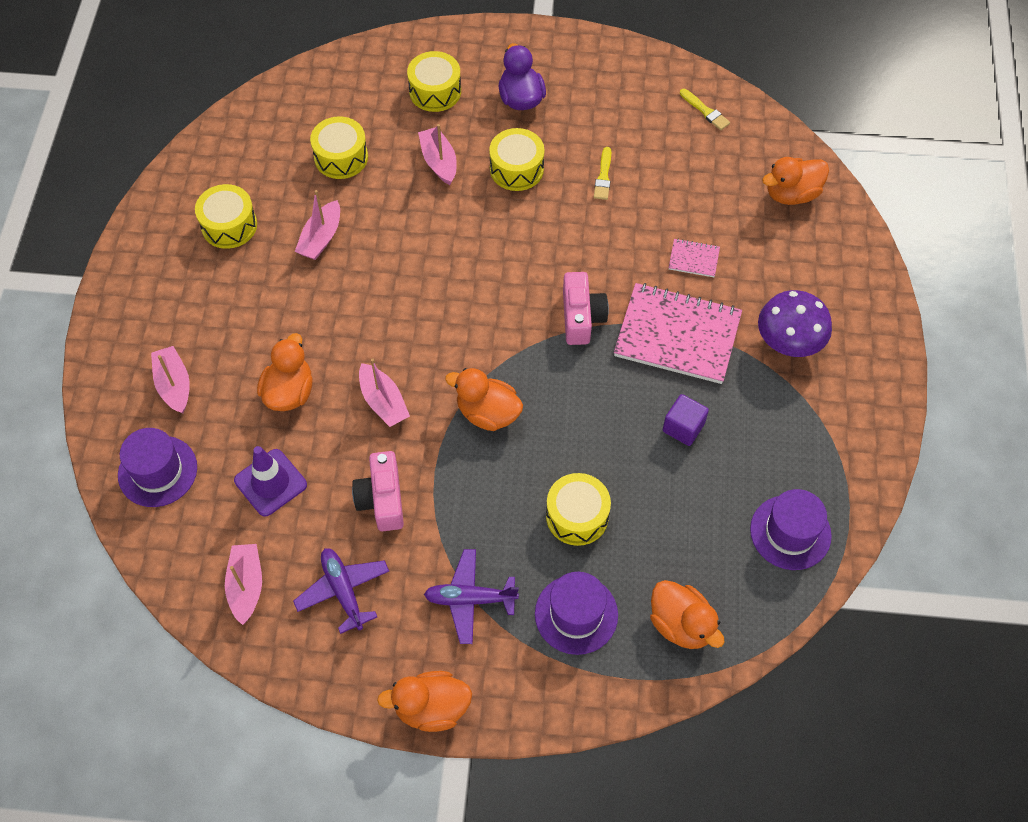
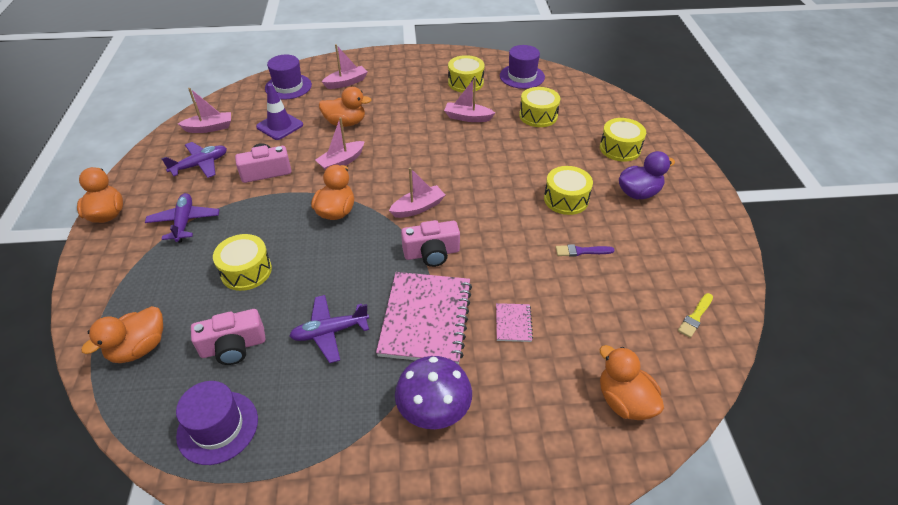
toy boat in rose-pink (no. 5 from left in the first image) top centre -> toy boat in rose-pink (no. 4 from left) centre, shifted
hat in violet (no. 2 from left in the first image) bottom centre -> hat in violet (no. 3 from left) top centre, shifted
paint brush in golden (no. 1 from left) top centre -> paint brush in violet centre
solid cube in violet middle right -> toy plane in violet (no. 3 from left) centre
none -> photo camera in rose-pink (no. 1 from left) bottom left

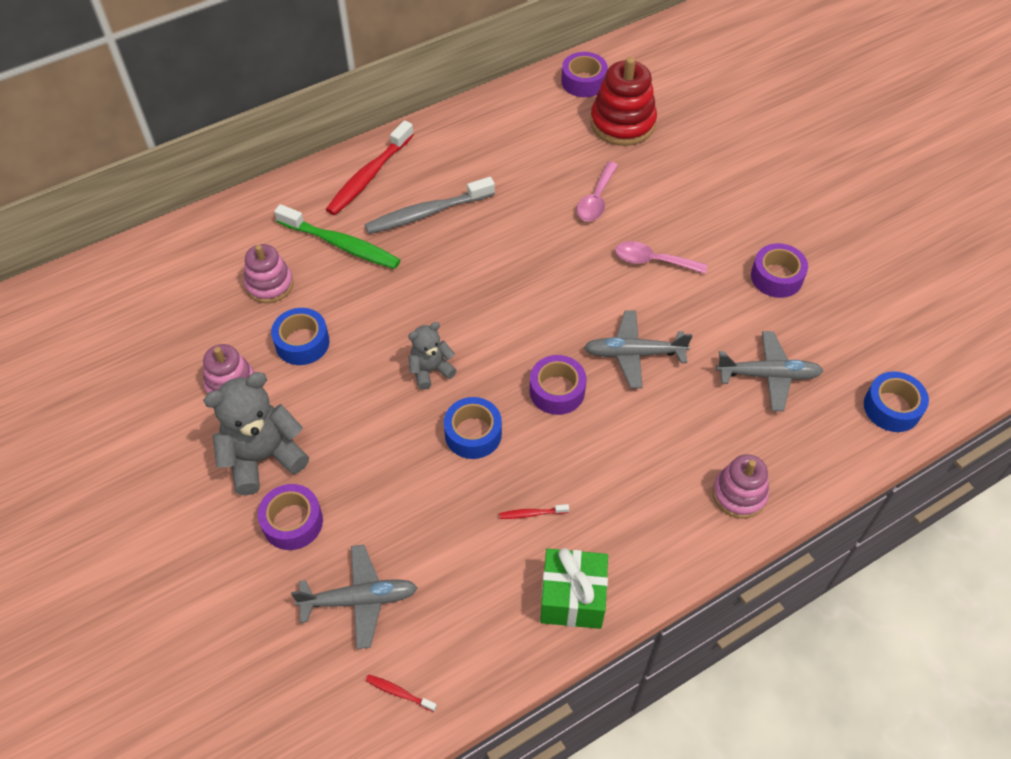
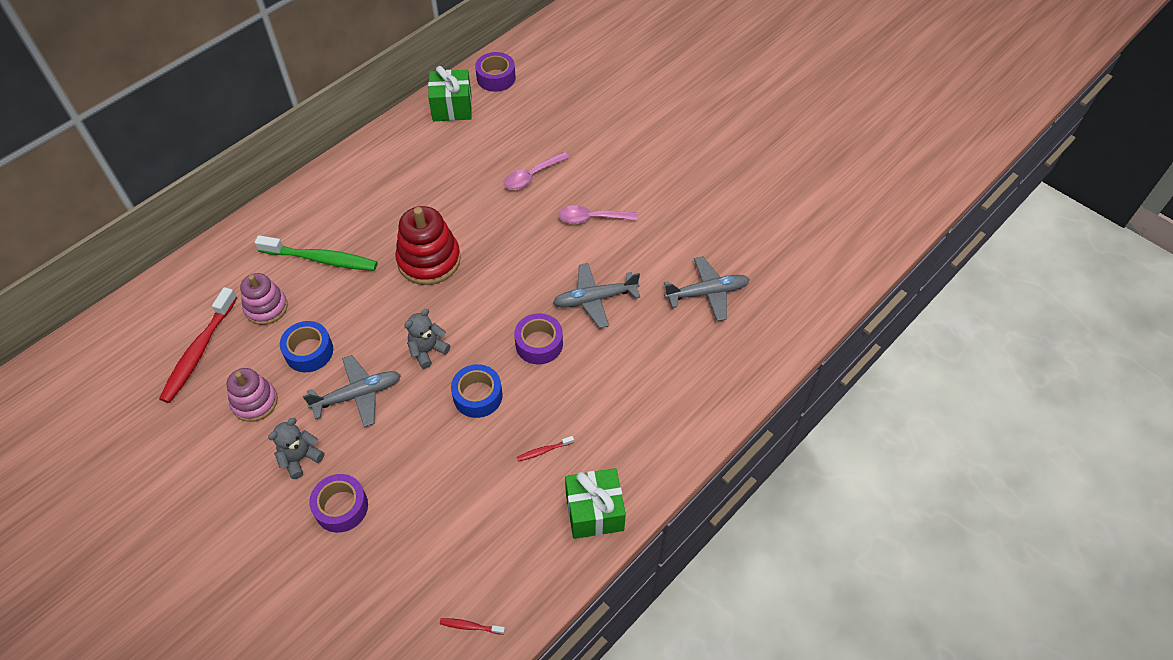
teddy in grey (no. 1 from left) middle left -> teddy in grey (no. 1 from left) bottom left, x0.57
toy plane in grey (no. 1 from left) bottom centre -> toy plane in grey (no. 1 from left) middle left, shifted
dental brush in scarlet (no. 1 from left) top centre -> dental brush in scarlet (no. 1 from left) middle left, shifted
dental brush in grey top centre -> none
tablespoon in rose-pink (no. 1 from left) top centre, 45 degrees clockwise
stacking toy in scarlet top centre -> stacking toy in scarlet centre, shifted
stacking toy in rose-pink (no. 3 from left) middle right -> none
sticky tape in violet (no. 4 from left) middle right -> none
sticky tape in blue (no. 3 from left) middle right -> none
none -> gift in leaf-green (no. 1 from left) top centre

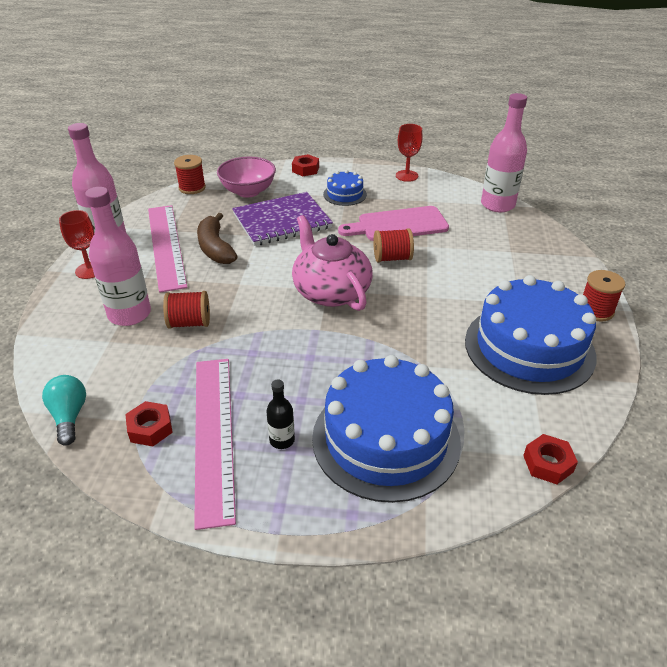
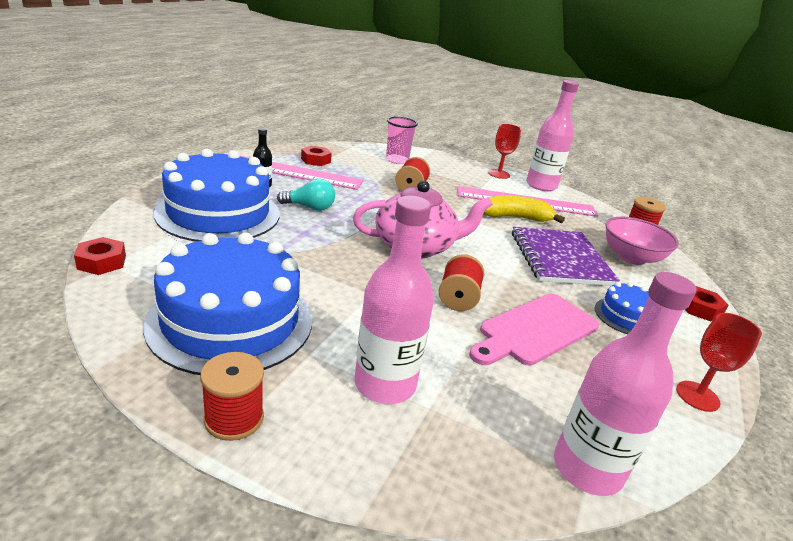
bulb in aqua middle left -> bulb in aqua centre, shifted
flask in rose-pink (no. 2 from left in the first image) middle left -> flask in rose-pink (no. 1 from left) centre, shifted
banana fruit in russet middle left -> banana fruit in golden centre
chopping board in rose-pink centre -> chopping board in rose-pink middle right, 135 degrees counterclockwise
none -> tumbler in rose-pink top centre

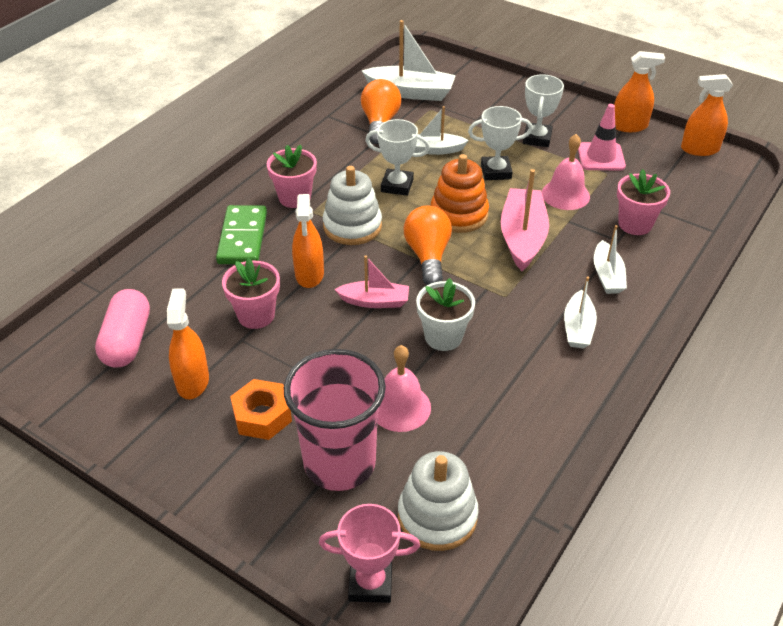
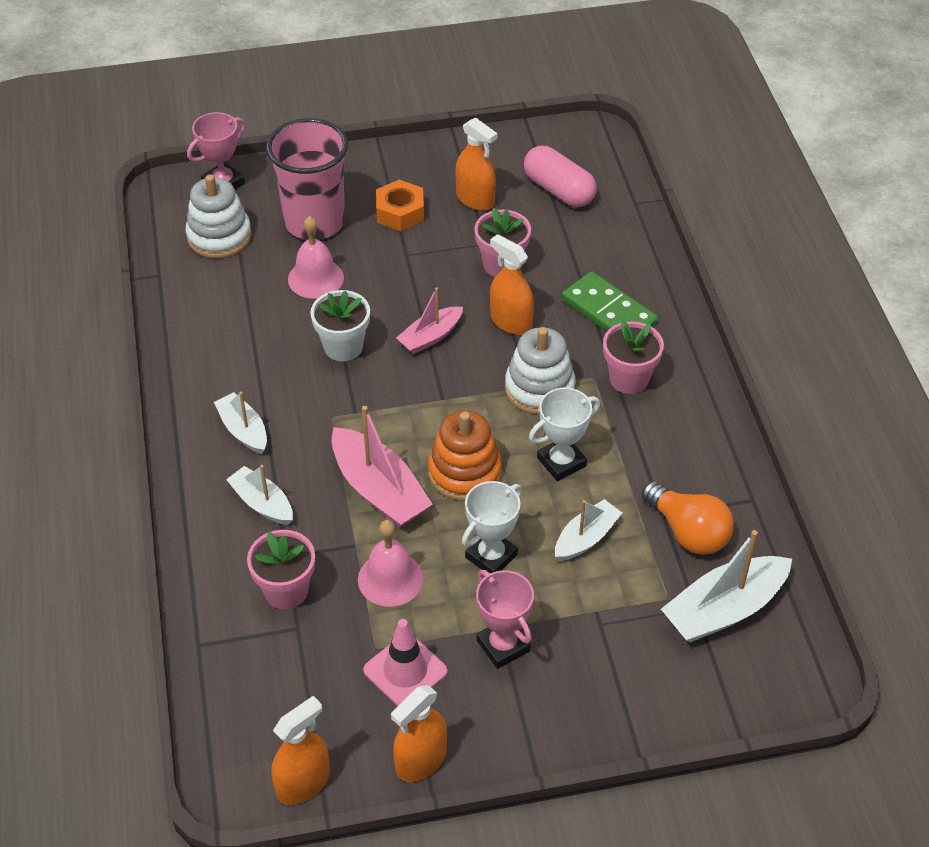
bulb in orange-coloured (no. 2 from left) centre -> none
trophy in pure white (no. 3 from left) top right -> trophy in rose-pink (no. 2 from left) bottom centre

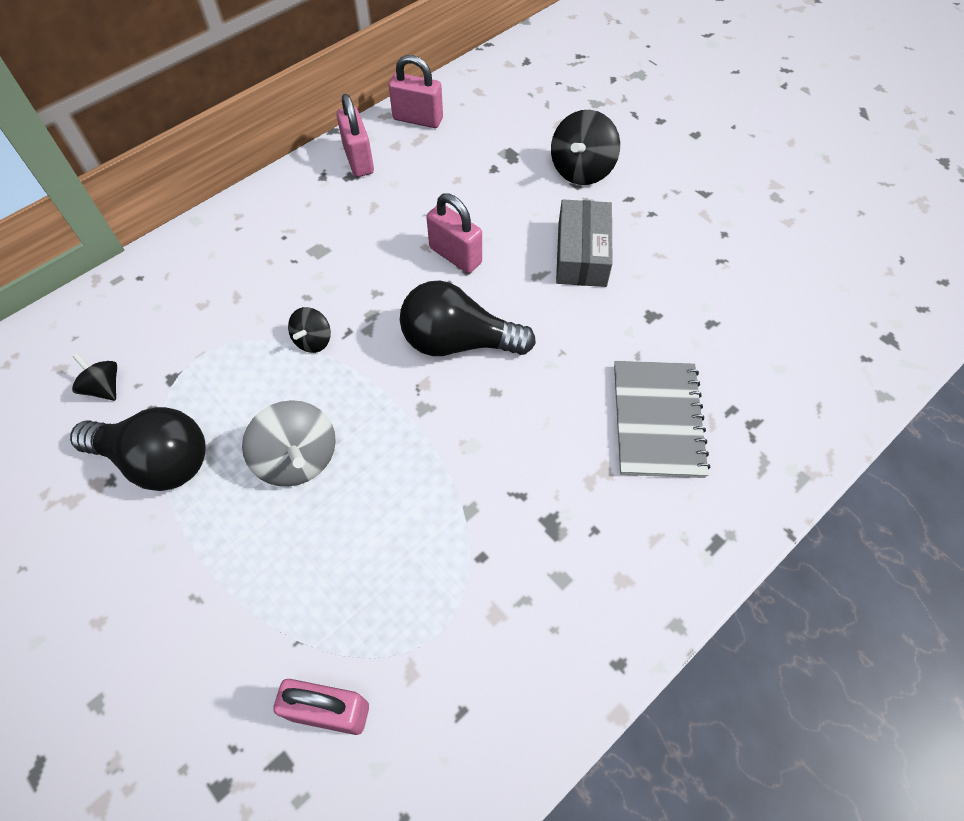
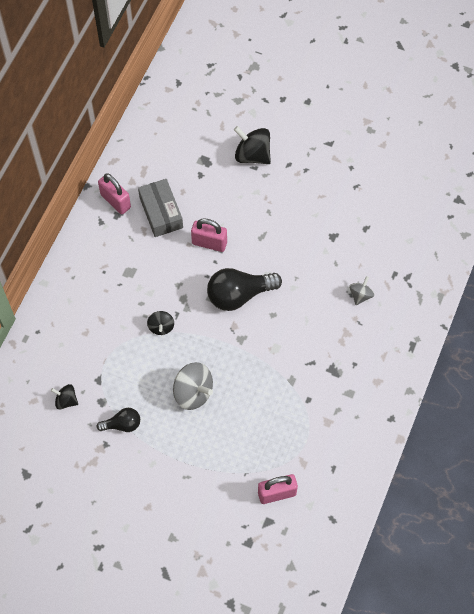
bulb in black (no. 1 from left) middle left -> bulb in black (no. 1 from left) bottom left, x0.55
padlock in rose-pink (no. 3 from left) top centre -> none
toy top in black (no. 3 from left) top centre, 120 degrees clockwise
package in grey top centre -> package in grey centre, shifted
notepad in grey middle right -> toy top in grey (no. 2 from left) middle right

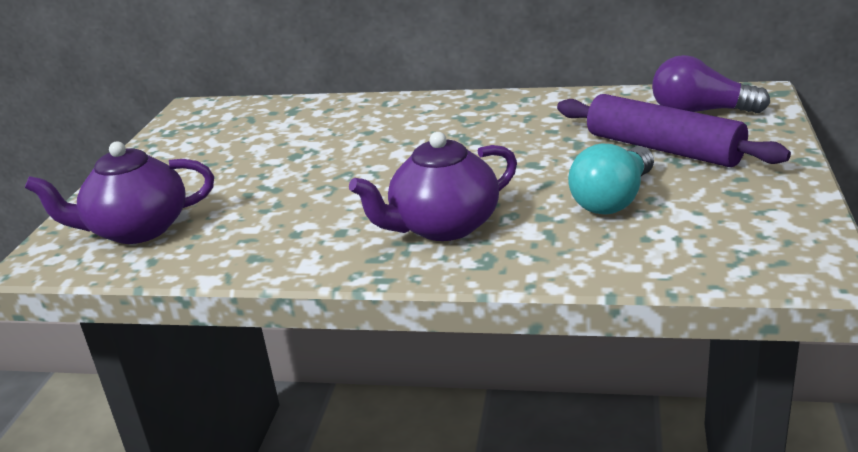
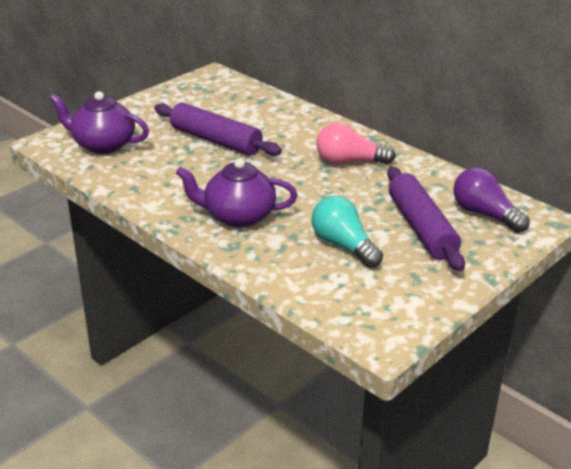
bulb in aqua middle right -> bulb in aqua centre, 75 degrees clockwise
none -> dough roller in violet (no. 1 from left) top centre
none -> bulb in rose-pink top centre

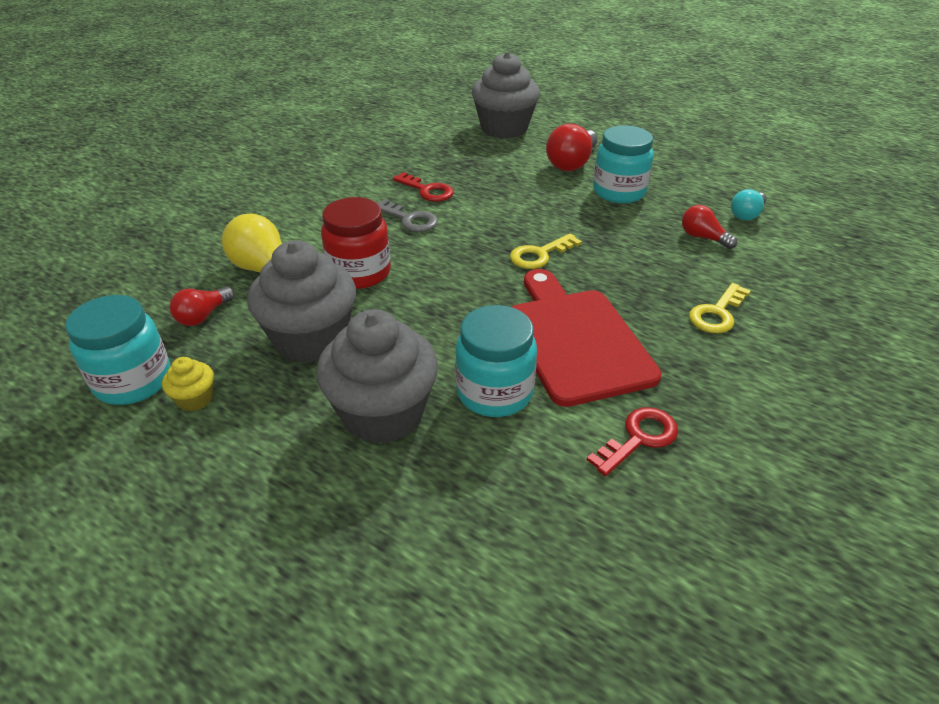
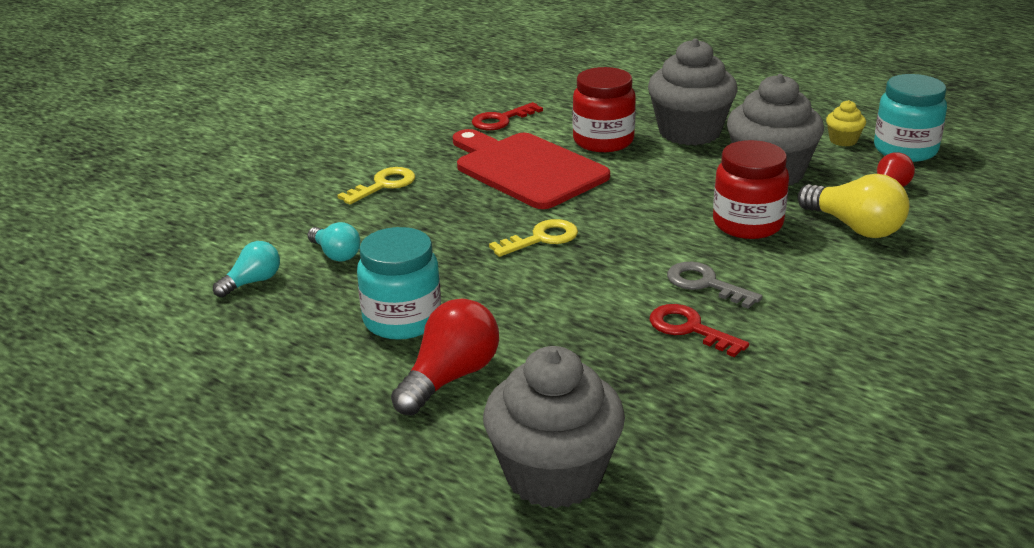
jar in aqua (no. 2 from left) centre -> jar in scarlet (no. 1 from left) top centre
chopping board in scarlet centre -> chopping board in scarlet top centre, 150 degrees clockwise
bulb in scarlet (no. 3 from left) top right -> bulb in aqua (no. 2 from left) middle left

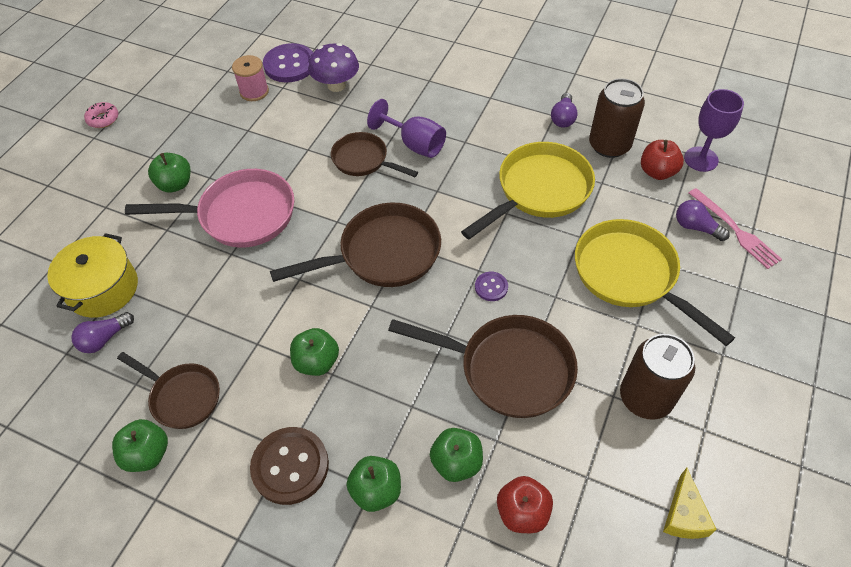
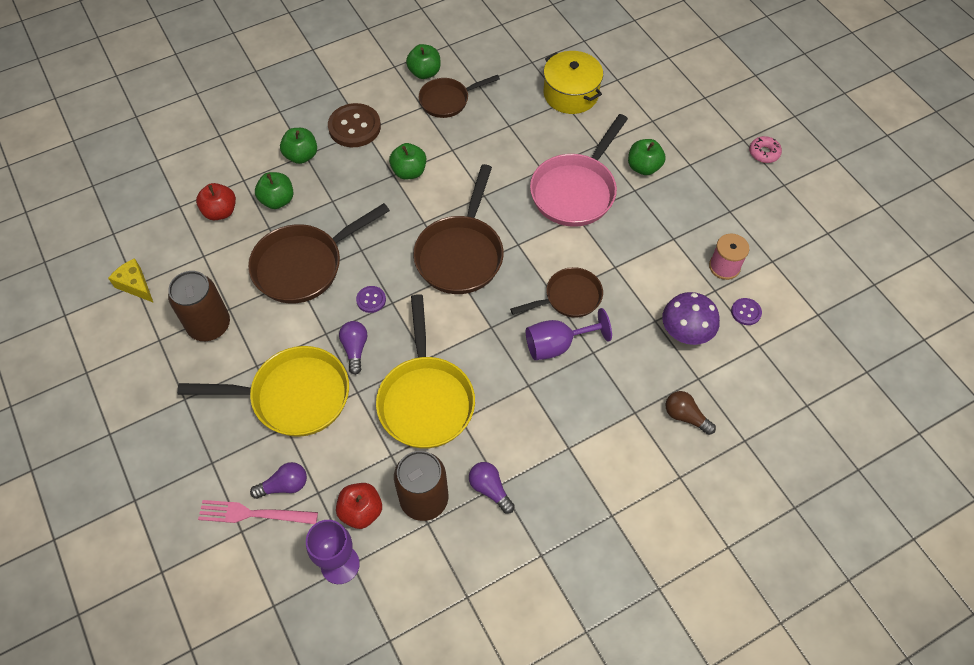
bulb in violet (no. 1 from left in the first image) middle left -> bulb in violet (no. 2 from left) centre, shifted
button in violet (no. 1 from left in the first image) top centre -> button in violet (no. 2 from left) middle right, x0.50
none -> bulb in russet middle right

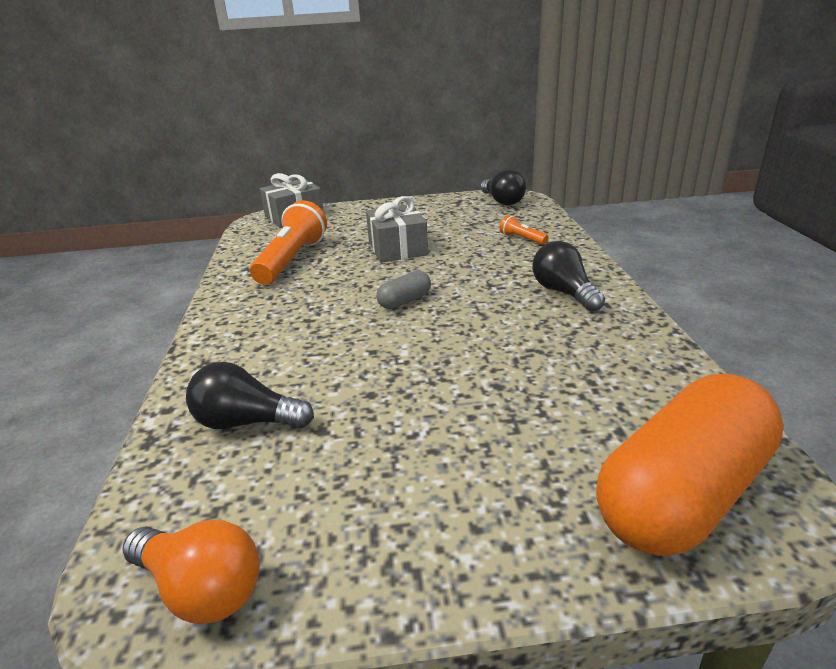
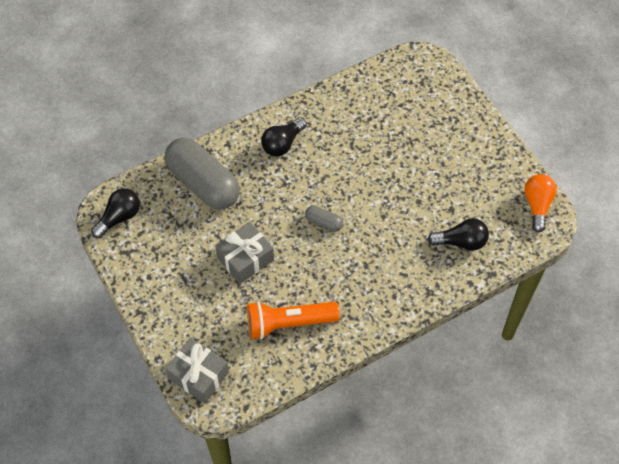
bulb in black (no. 1 from left in the first image) middle left -> bulb in black (no. 3 from left) middle right, 75 degrees counterclockwise
pocket torch in orange-coloured (no. 2 from left) centre -> pill in grey (no. 1 from left) middle left
pill in orange-coloured bottom right -> none

